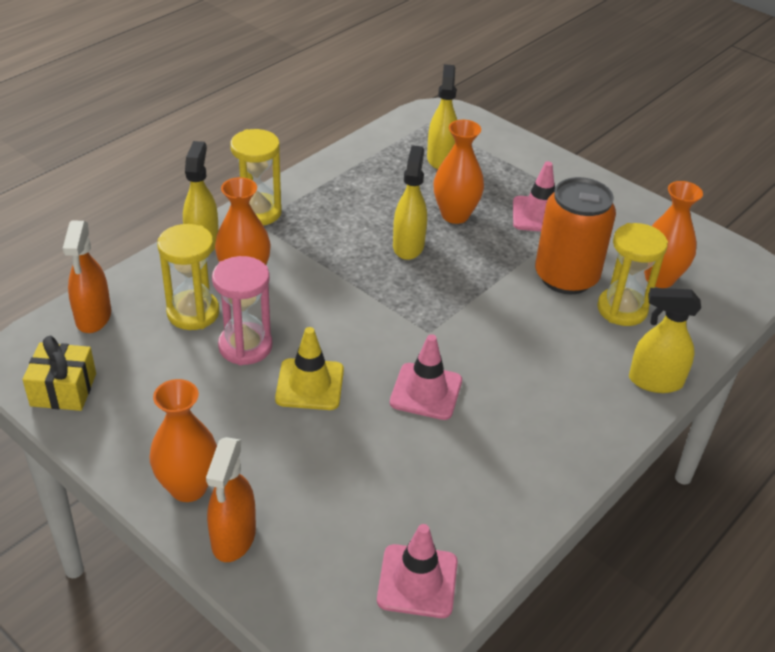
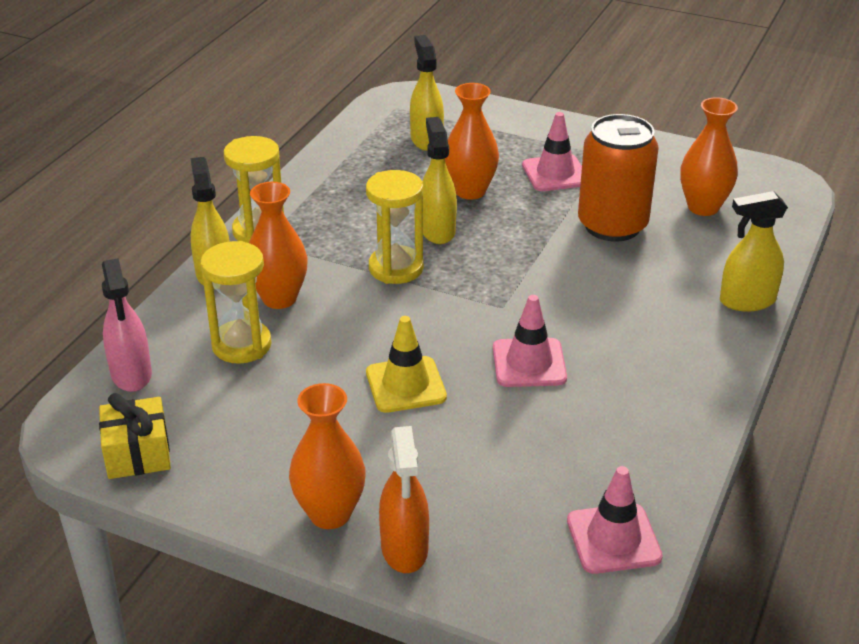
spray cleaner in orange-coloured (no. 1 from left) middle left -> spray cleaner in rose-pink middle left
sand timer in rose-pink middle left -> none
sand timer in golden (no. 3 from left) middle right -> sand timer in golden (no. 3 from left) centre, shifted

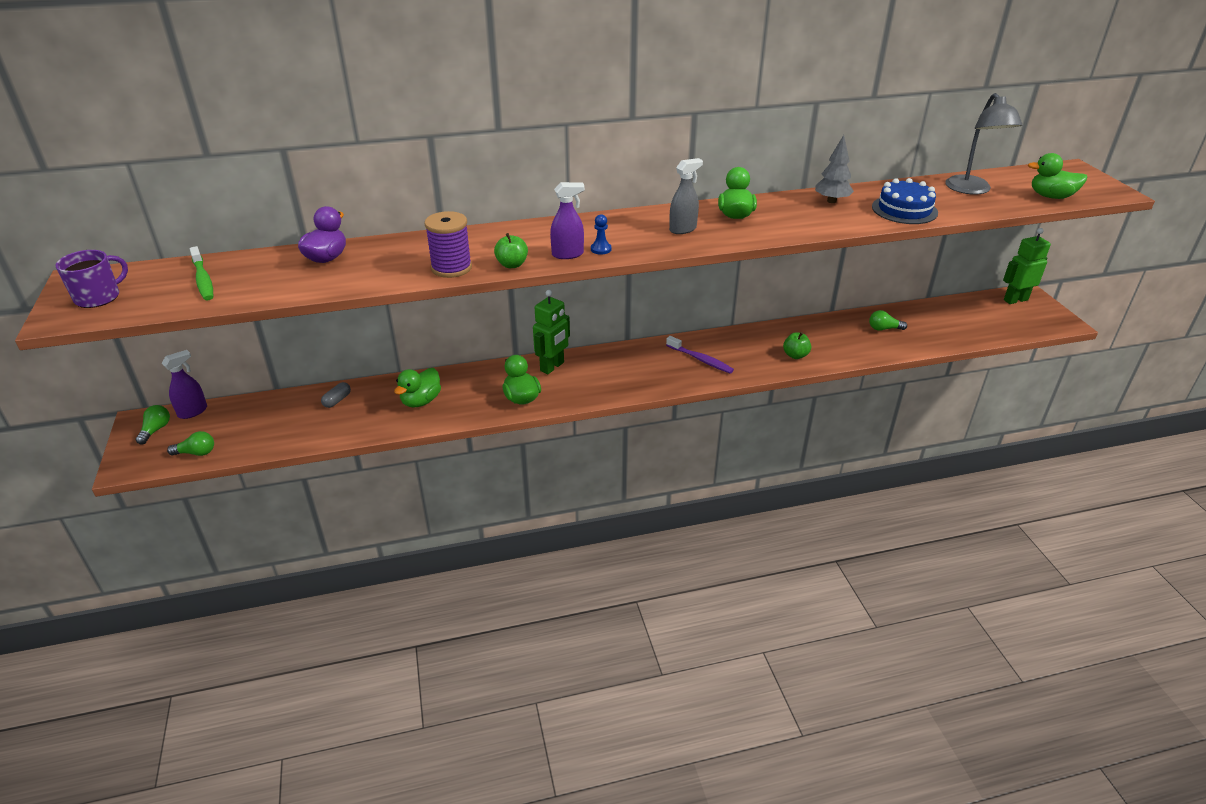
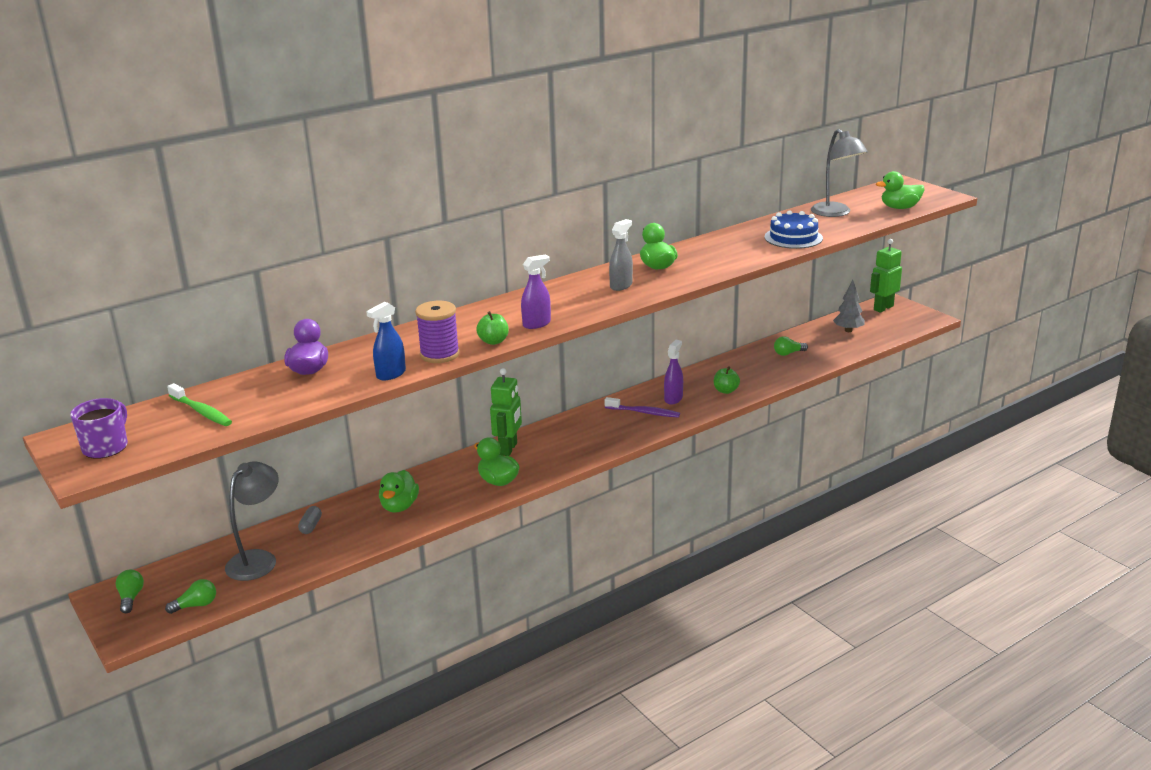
spray cleaner in violet (no. 1 from left in the first image) middle left -> spray cleaner in violet (no. 2 from left) centre, shifted
game pawn in blue top centre -> none
toy tree in grey top right -> toy tree in grey middle right, shifted
none -> desk lamp in grey (no. 1 from left) bottom left
none -> spray cleaner in blue centre

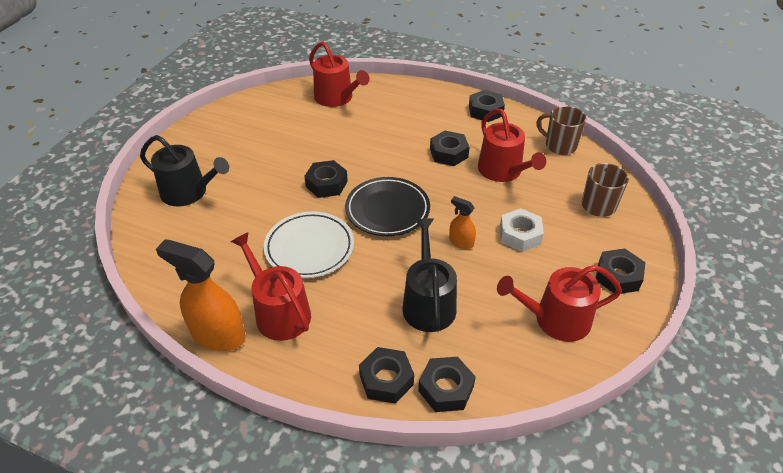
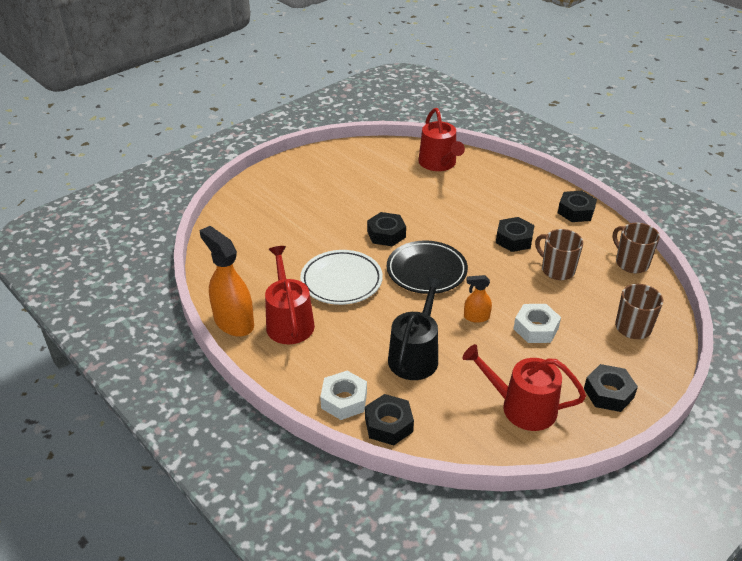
watering can in black (no. 1 from left) middle left -> none
nut in black (no. 2 from left) bottom centre -> nut in pure white (no. 1 from left) bottom centre
spray cleaner in orange-coloured (no. 2 from left) centre, 60 degrees counterclockwise
watering can in scarlet (no. 3 from left) top centre -> coffee mug in russet (no. 1 from left) middle right

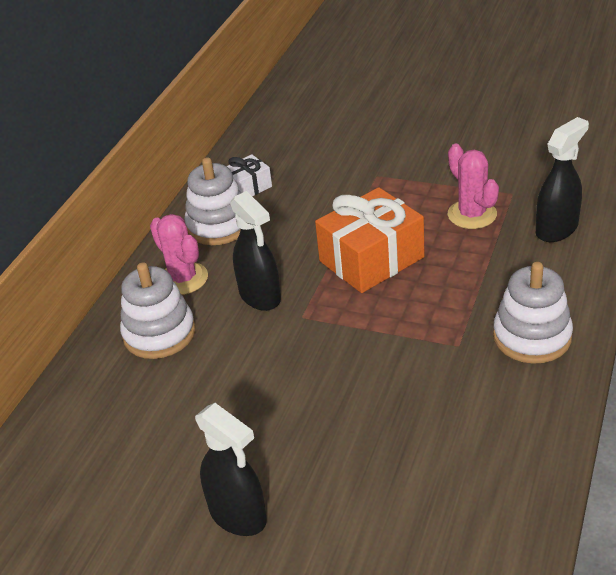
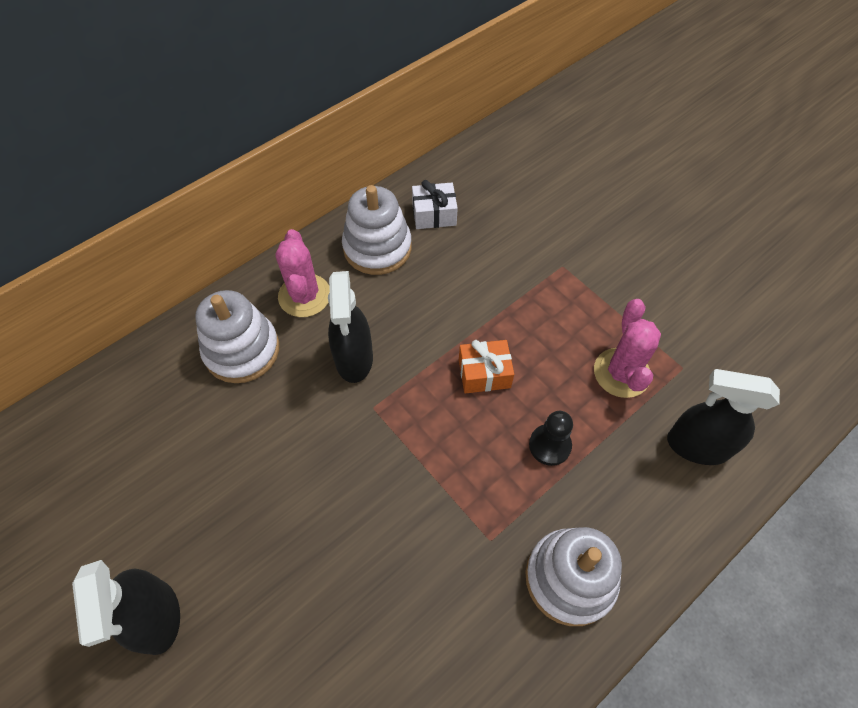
gift in orange-coloured centre, x0.52
spray cleaner in black (no. 3 from left) top right -> spray cleaner in black (no. 3 from left) middle right, 150 degrees counterclockwise
none -> game pawn in black centre

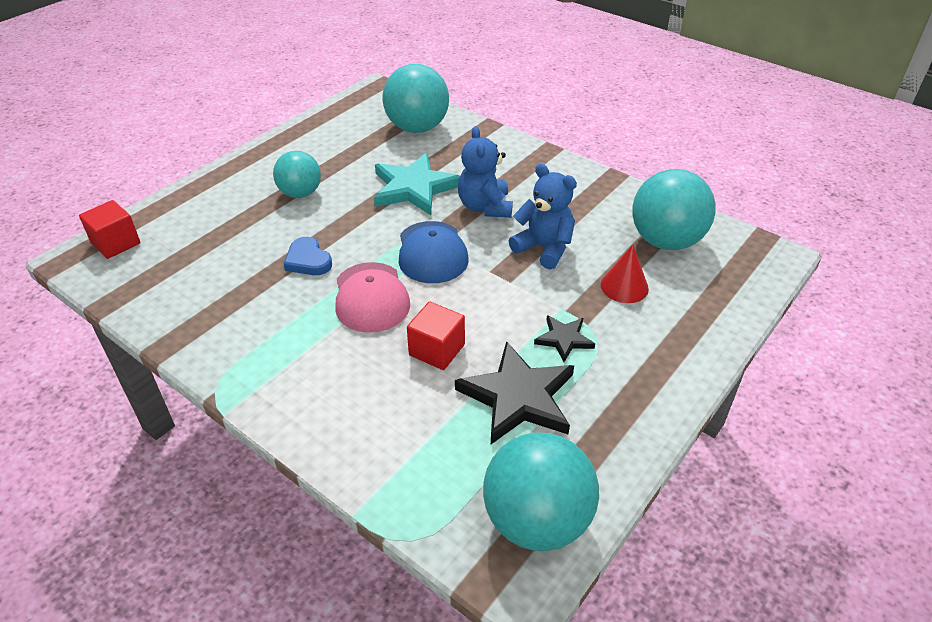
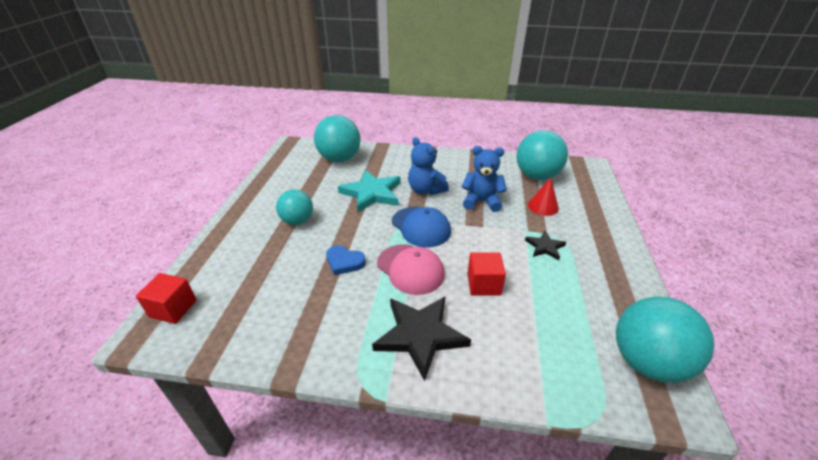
star in black (no. 1 from left) centre -> star in black (no. 1 from left) bottom centre, shifted

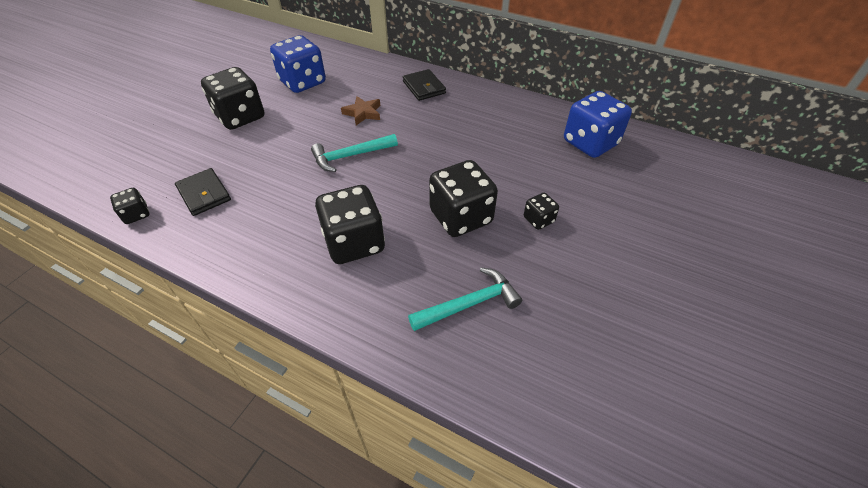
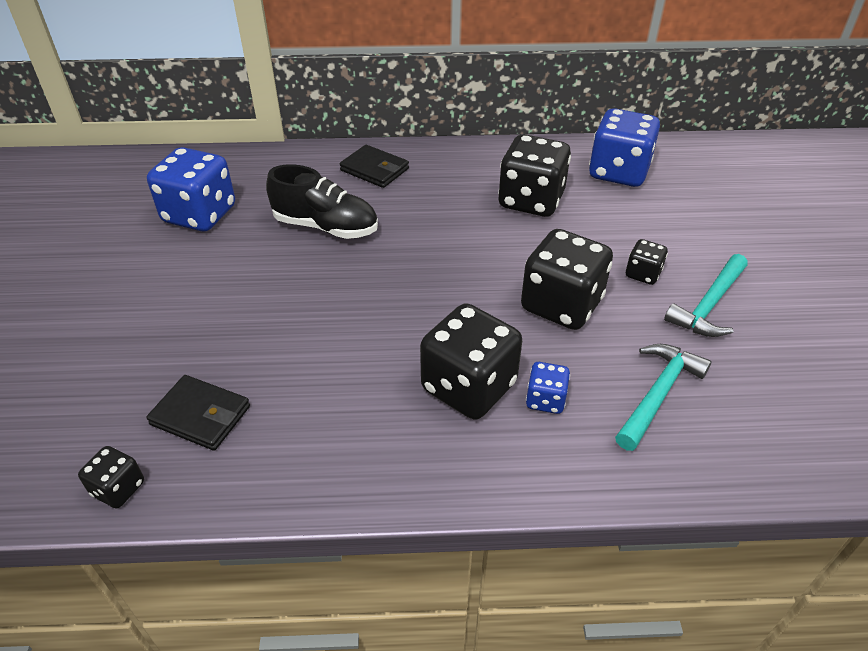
game die in black (no. 2 from left in the first image) top left -> game die in black (no. 3 from left) top centre, shifted
claw hammer in aqua (no. 1 from left in the first image) top centre -> claw hammer in aqua (no. 2 from left) middle right, shifted
star in russet top centre -> lace-up shoe in black top centre
none -> game die in blue (no. 2 from left) centre

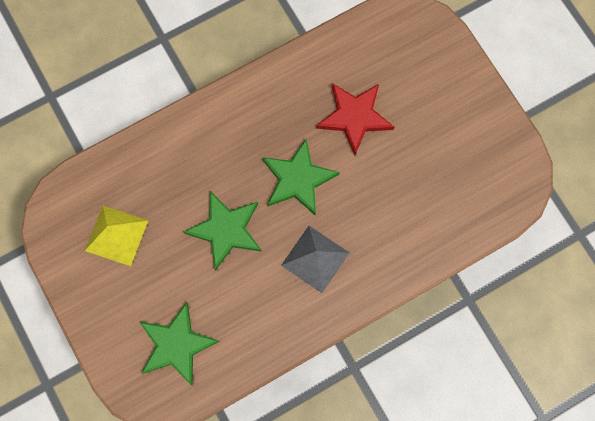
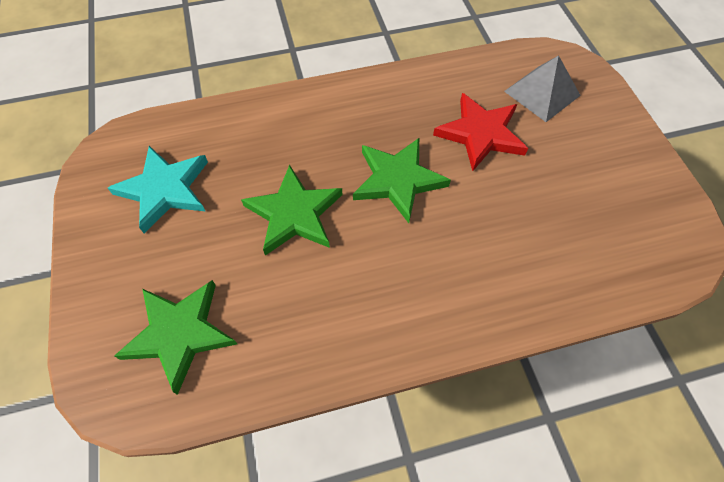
solid pyramid in golden middle left -> star in aqua middle left
solid pyramid in grey centre -> solid pyramid in grey top right, shifted

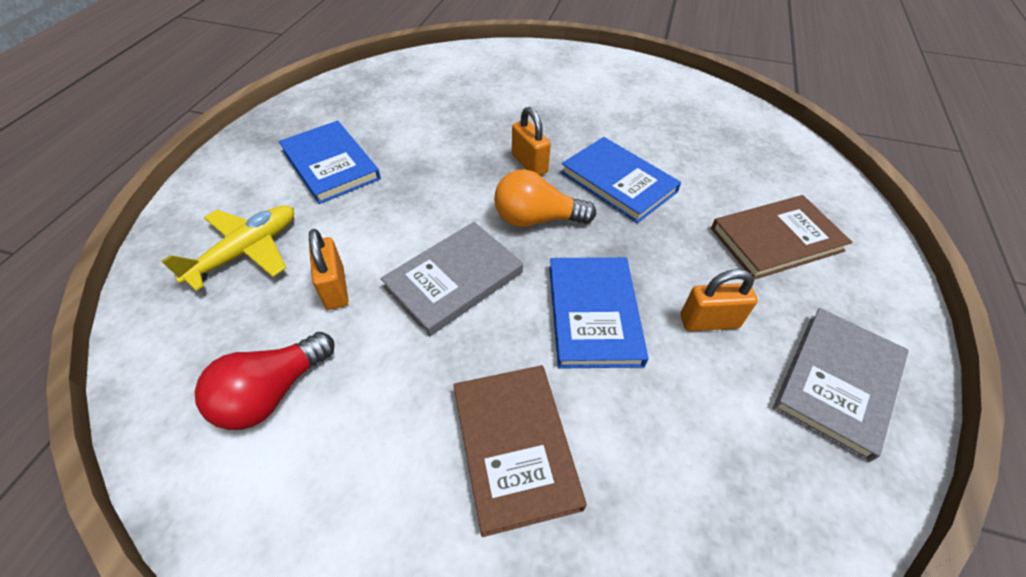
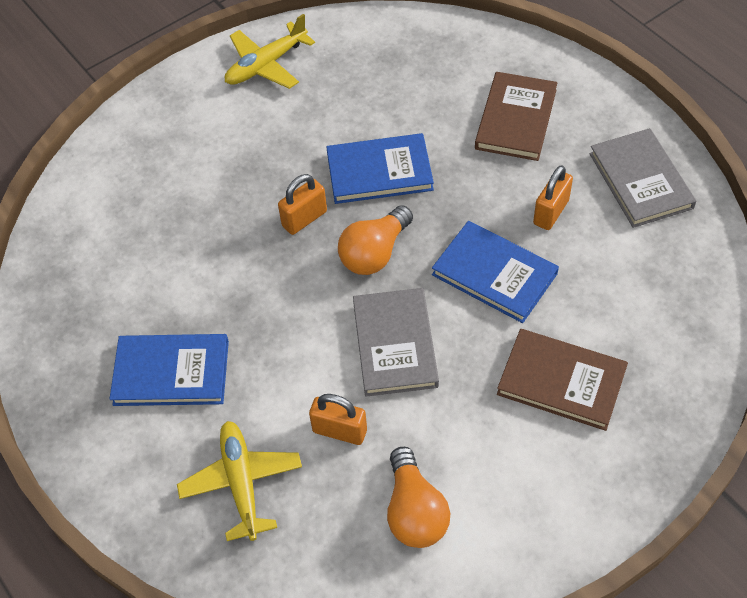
bulb in scarlet middle left -> bulb in orange-coloured (no. 2 from left) bottom centre
padlock in orange-coloured (no. 2 from left in the first image) top centre -> padlock in orange-coloured (no. 1 from left) centre, 45 degrees counterclockwise
none -> toy plane in golden (no. 2 from left) top centre

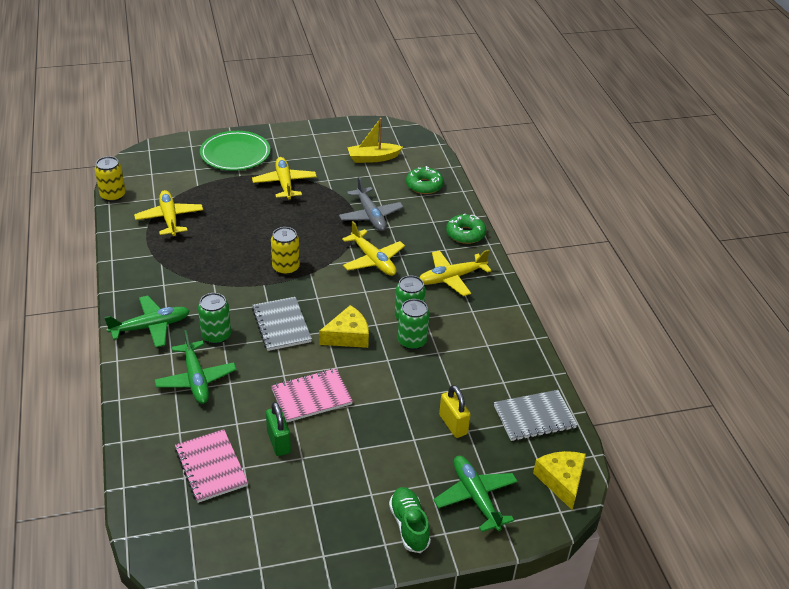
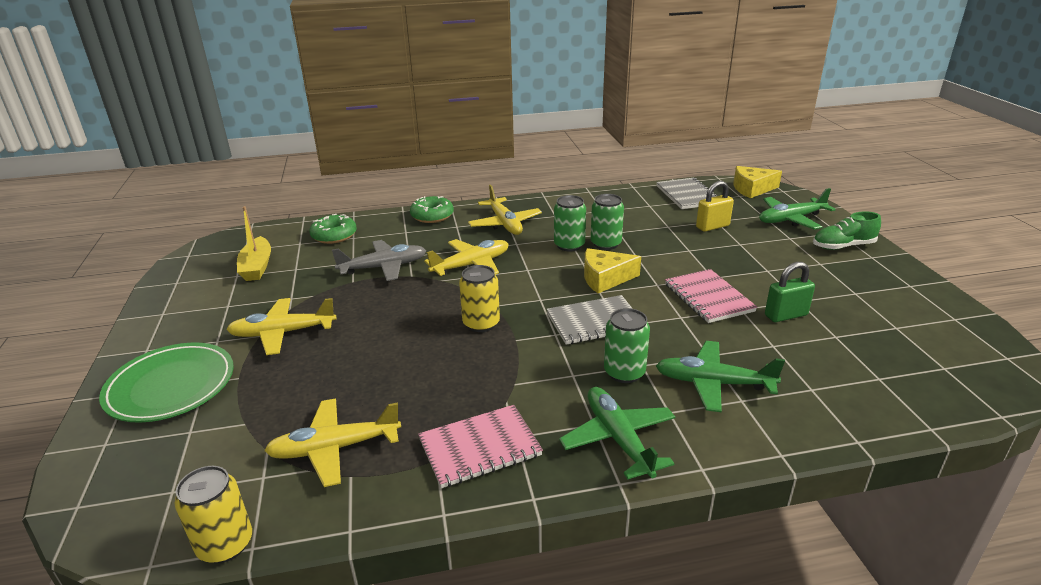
toy plane in leaf-green (no. 2 from left) middle left -> toy plane in leaf-green (no. 2 from left) middle right, 150 degrees counterclockwise
notepad in rose-pink (no. 1 from left) bottom left -> notepad in rose-pink (no. 1 from left) bottom centre, shifted
cheese wedge in golden (no. 1 from left) centre, 75 degrees counterclockwise

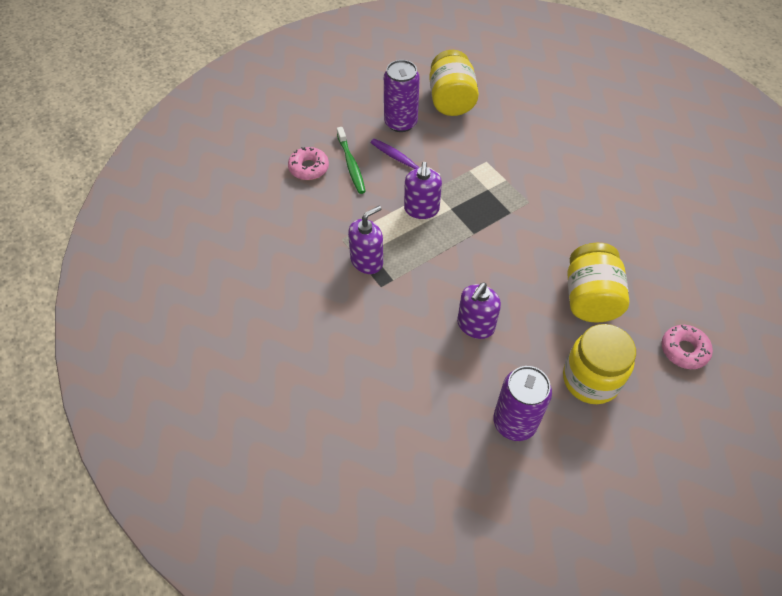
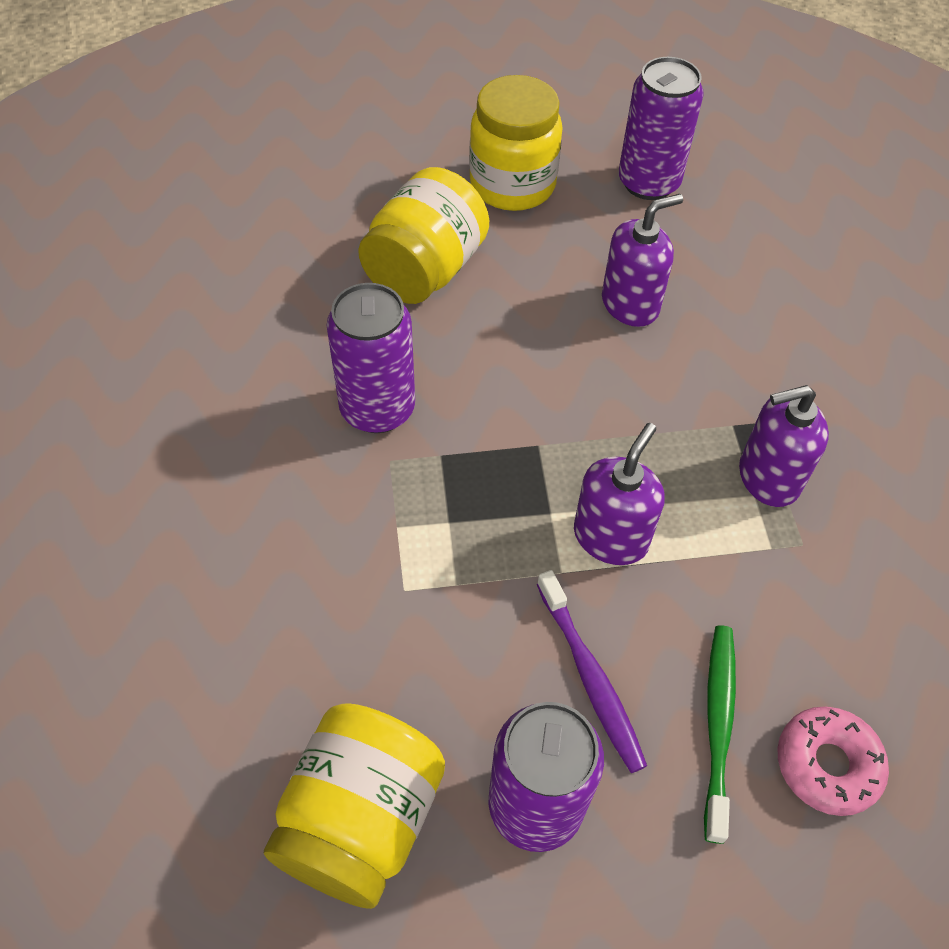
doughnut in rose-pink (no. 2 from left) middle right -> none
none -> soda can in violet (no. 1 from left) centre

